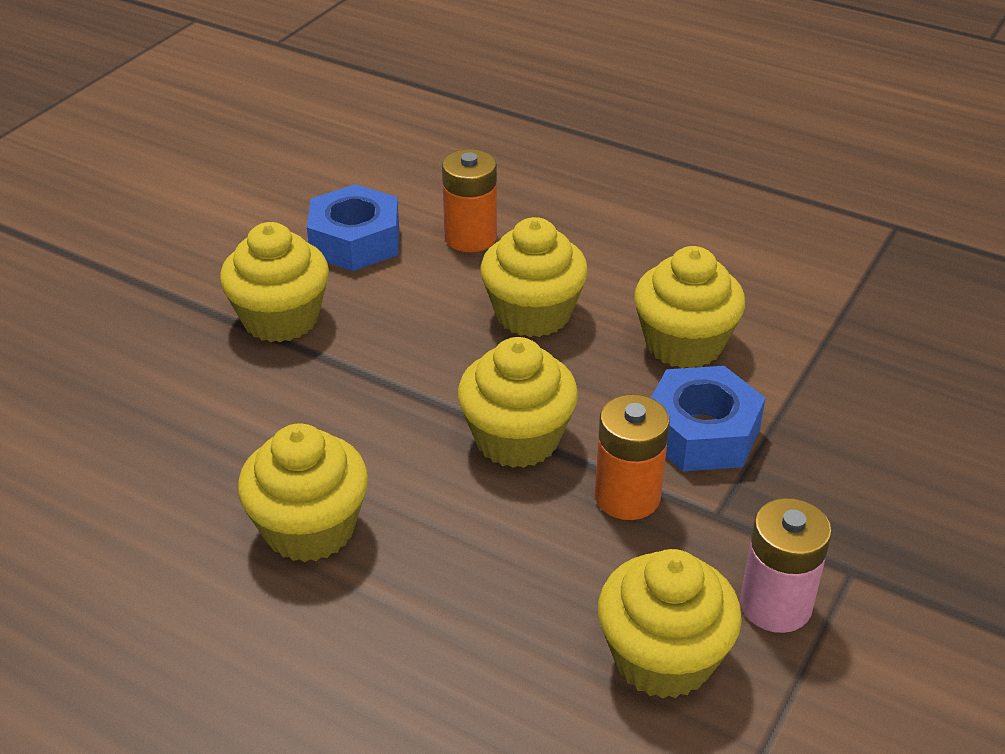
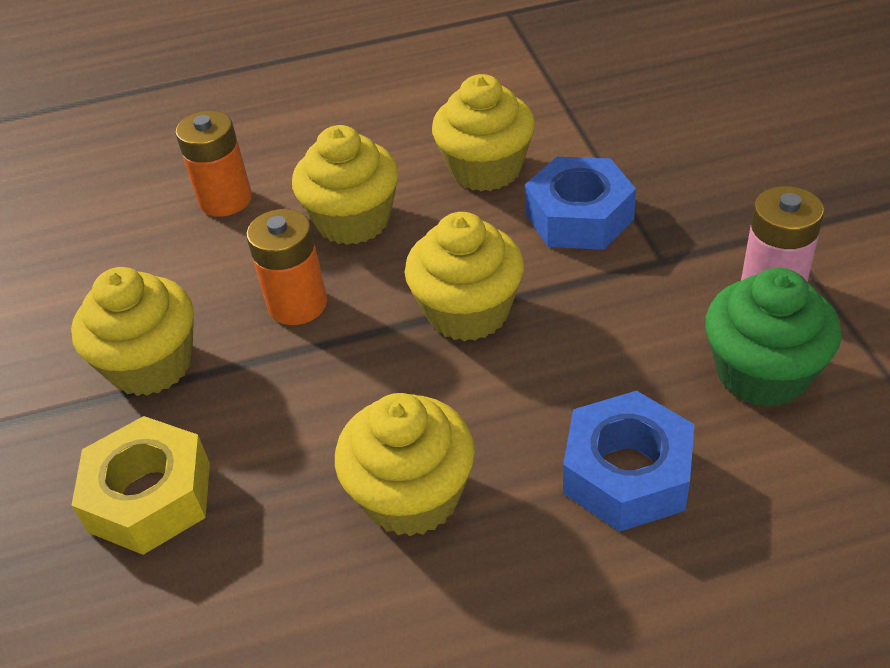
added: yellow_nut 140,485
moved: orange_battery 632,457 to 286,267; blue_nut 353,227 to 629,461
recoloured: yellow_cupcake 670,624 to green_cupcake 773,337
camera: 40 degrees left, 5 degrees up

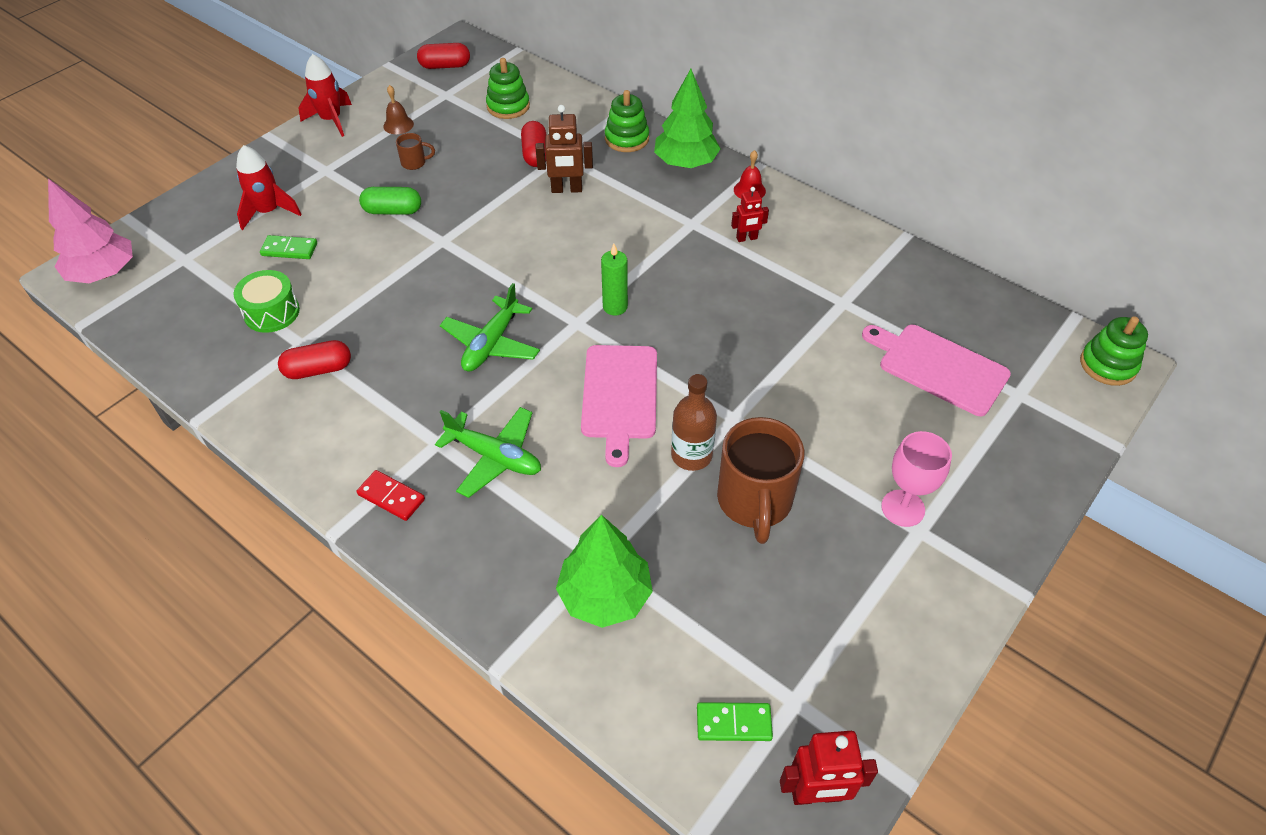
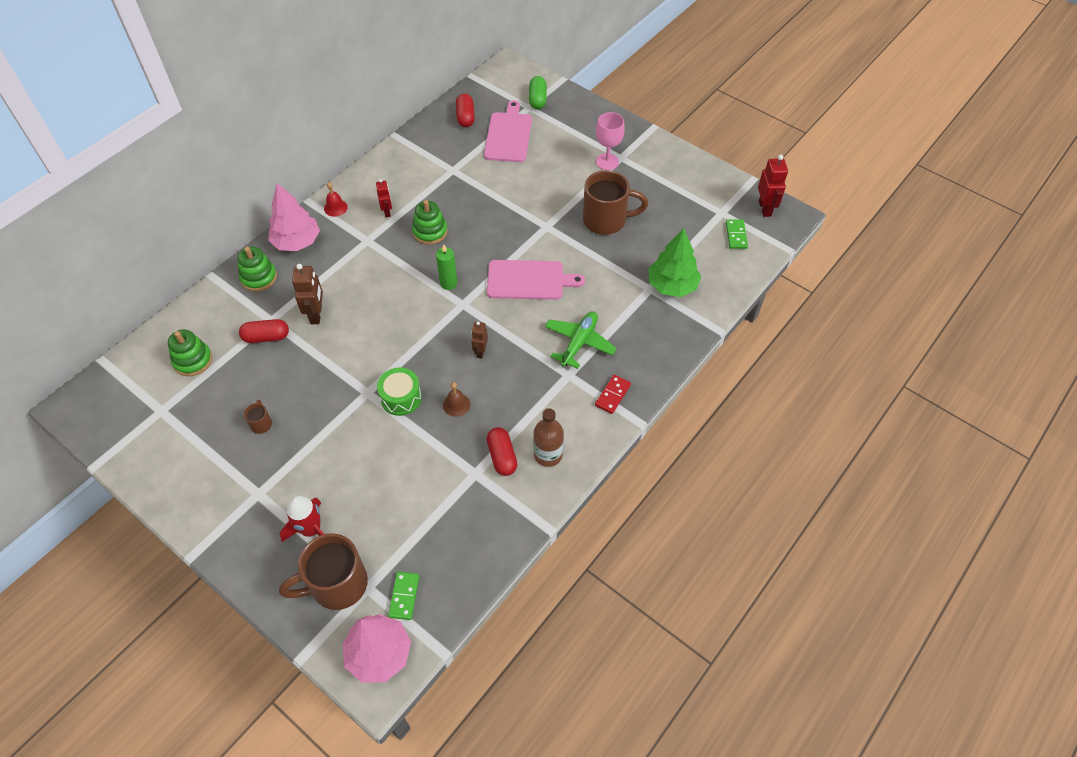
removed: red_rocket 325,95
added: brown_mug 323,571
moved: green_drum 266,301 to 399,391; green_domino 288,247 to 403,596; green_stacking_toy 1114,351 to 430,222; brown_bell 398,109 to 456,399; red_capsule 443,56 to 465,110; green_capsule 390,201 to 538,92; brown_bottle 694,422 to 548,437
replaced: green_plane 490,327 to brown_robot 479,339
recoloured: green_tree 687,118 to pink_tree 294,217
turned: pink_cutting_board 936,370 = 508,131 150 degrees clockwise
camera: 90 degrees left, 5 degrees up

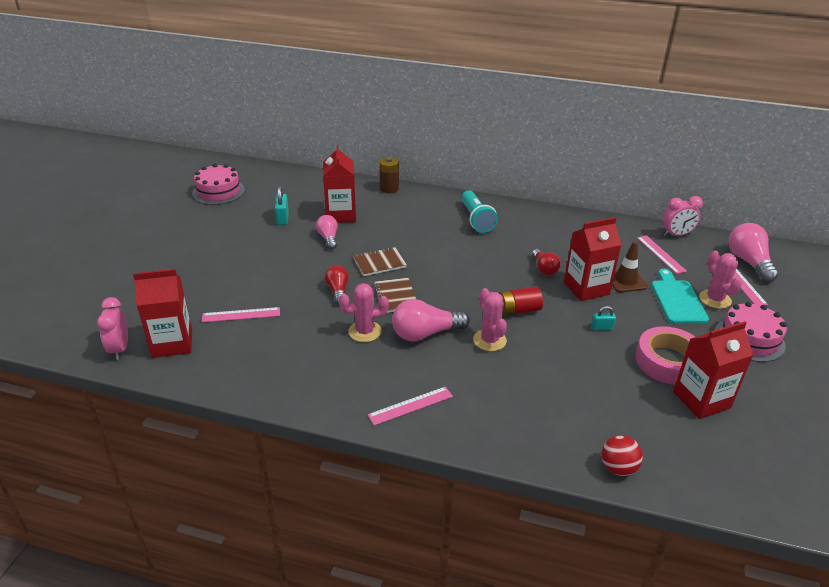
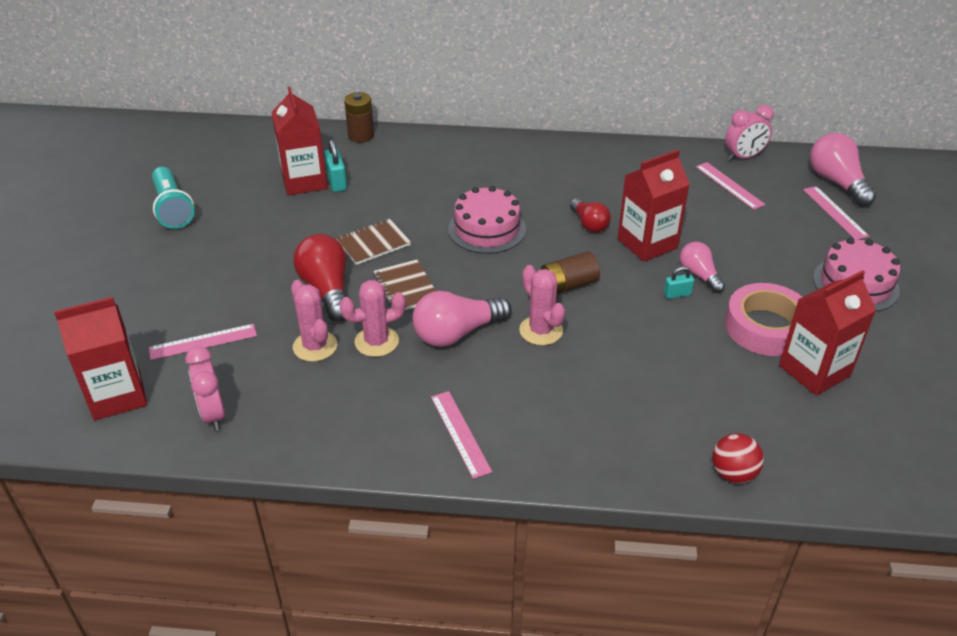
removed: brown_traffic_cone 630,267; turquoise_cutting_board 680,296
moved: turquoise_flashlight 479,211 to 173,198; pink_clock 112,328 to 206,388; pink_cactus 720,280 to 314,321; turquoise_padlock 282,205 to 335,165; pink_cake 218,184 to 487,220; pink_light_bulb 327,232 to 702,267
recoloured: red_battery 521,301 to brown_battery 570,272
turned: pink_ruler 410,406 = 461,435 75 degrees counterclockwise
resized: red_light_bulb 337,285 = 320,278 x1.62
camera: 10 degrees left, 5 degrees up

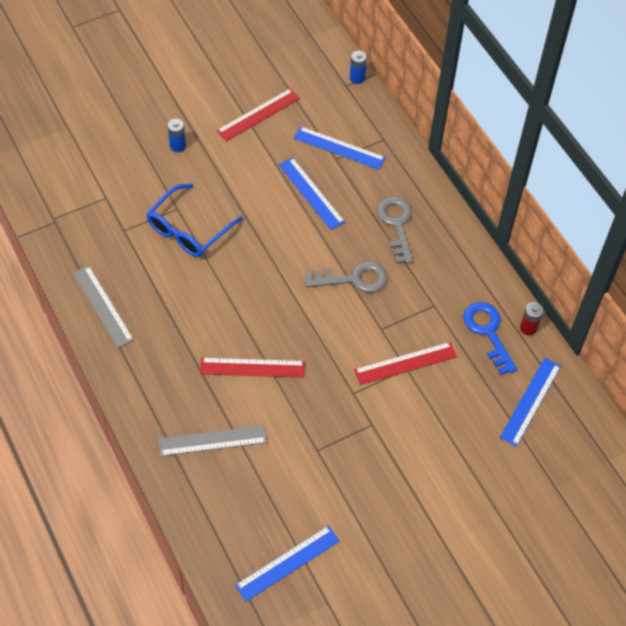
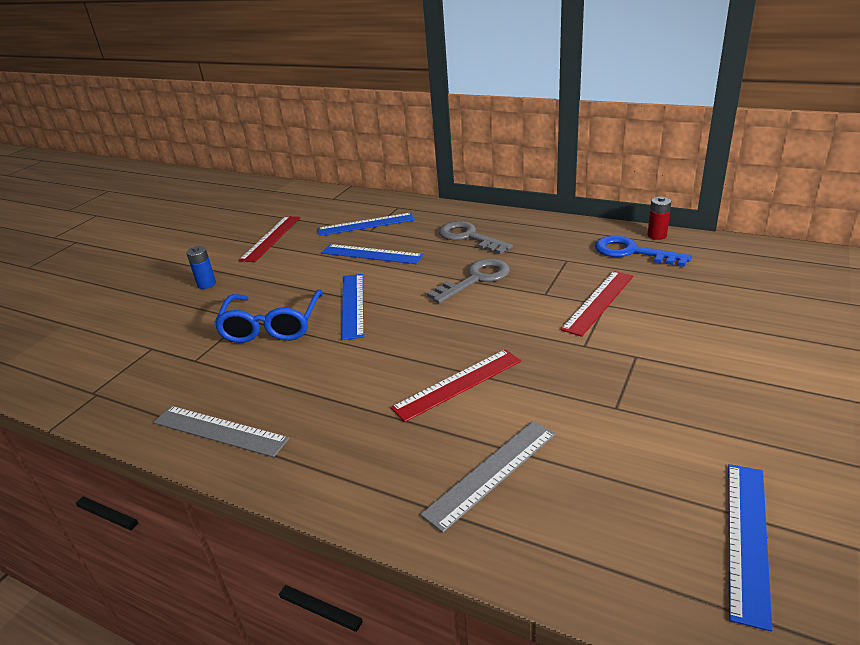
removed: blue_battery 358,67
moved: blue_ruler 530,402 to 352,307
camera: 30 degrees left, 25 degrees down

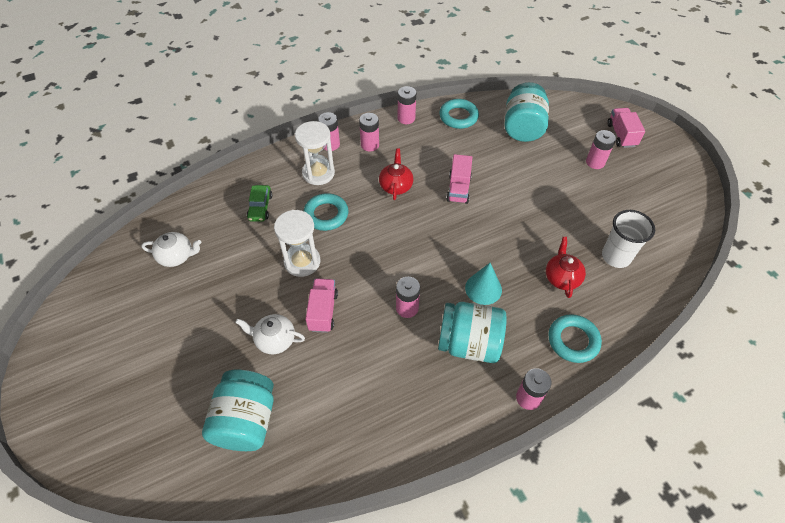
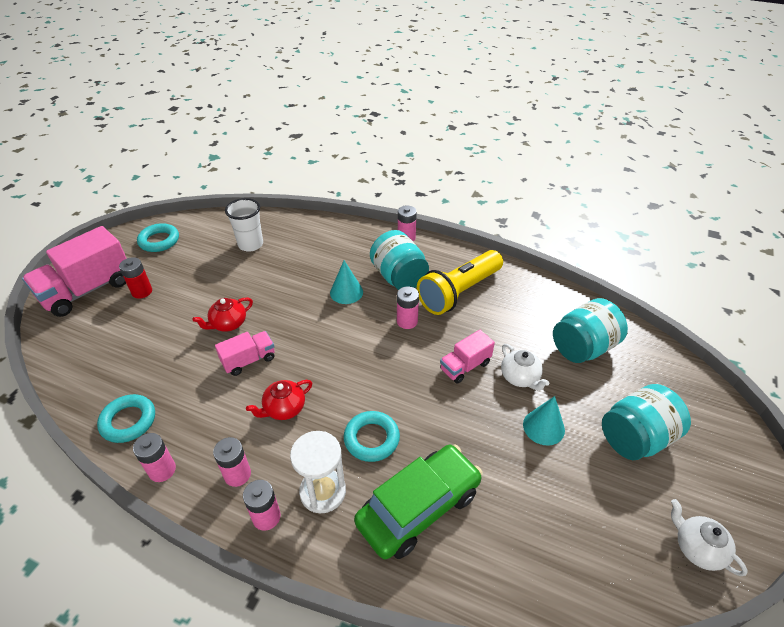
removed: white_hourglass 297,243
added: yellow_flashlight 460,282; turquoise_cone 544,421
moved: turquoise_ring 575,338 to 158,237; red_teapot 566,267 to 222,314; turquoise_jar 526,112 to 646,422; white_teapot 171,249 to 709,537
recoloured: pink_battery 601,149 to red_battery 135,278
resized: pink_truck 626,128 = 74,271 x1.88; green_car 259,203 = 418,502 x2.15
camera: 130 degrees left, 10 degrees down

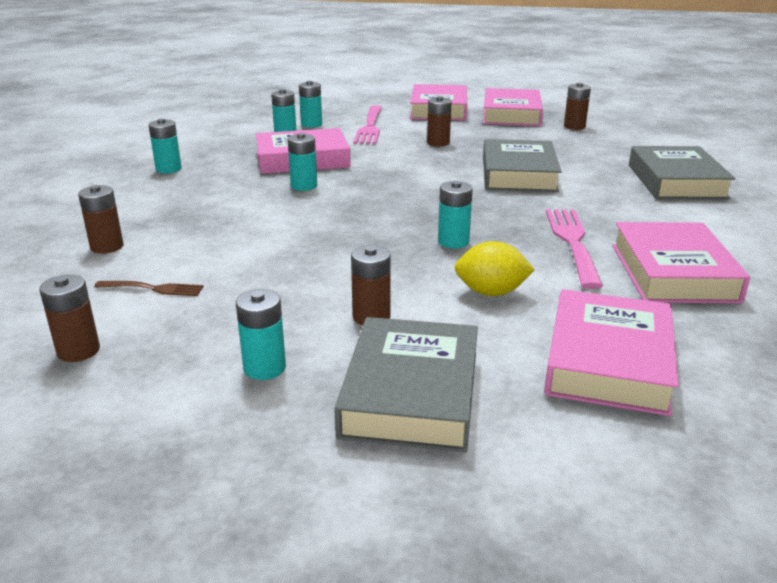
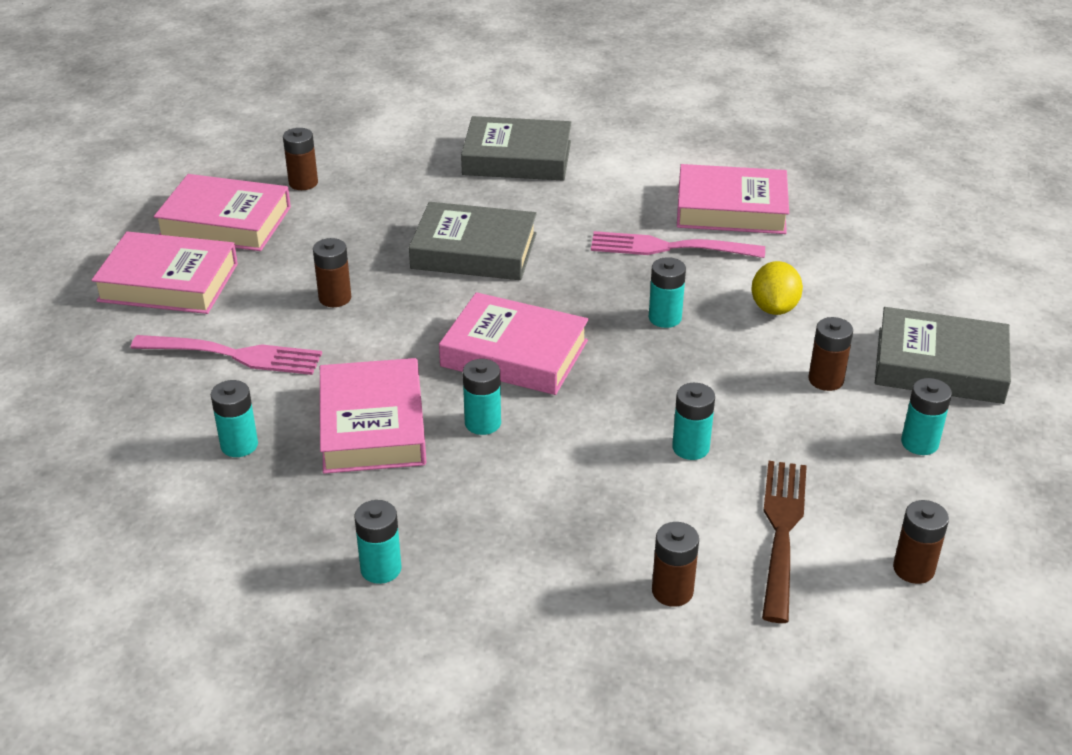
moved: pink_book 611,352 to 514,343; turquoise_battery 310,104 to 693,421
resized: brown_fork 149,288 = 784,542 x1.83
camera: 85 degrees left, 10 degrees up

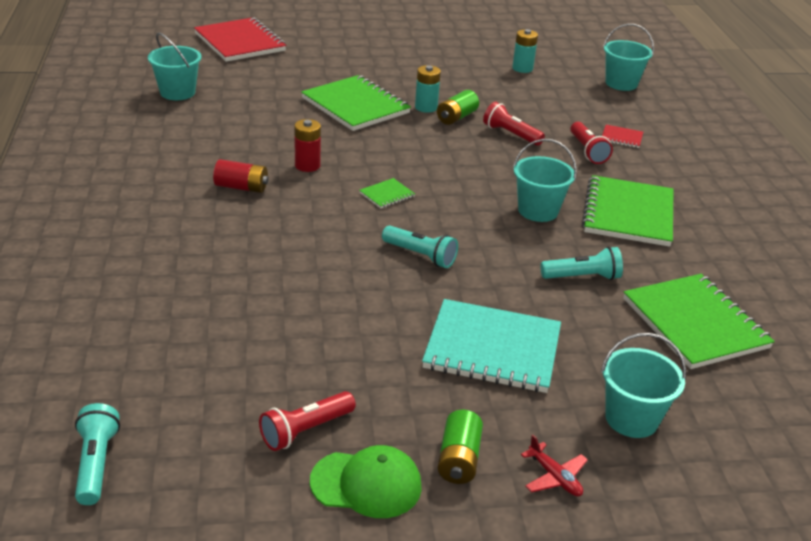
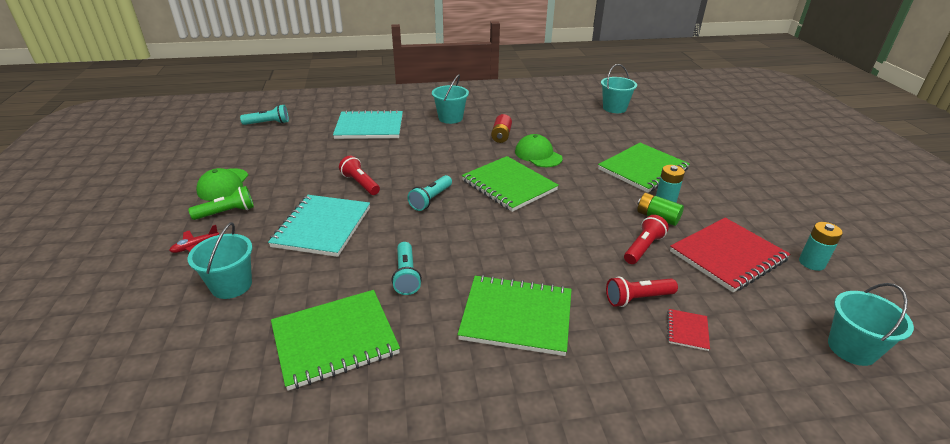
added: turquoise_notebook 368,124
moved: red_flashlight 307,421 to 359,175; turquoise_bucket 545,180 to 450,99; red_notebook 240,39 to 730,255
replaced: green_battery 460,447 to green_flashlight 221,203; red_battery 307,145 to green_cap 539,150
resized: green_notebook 387,193 = 510,184 x2.32
camera: 90 degrees right, 0 degrees up

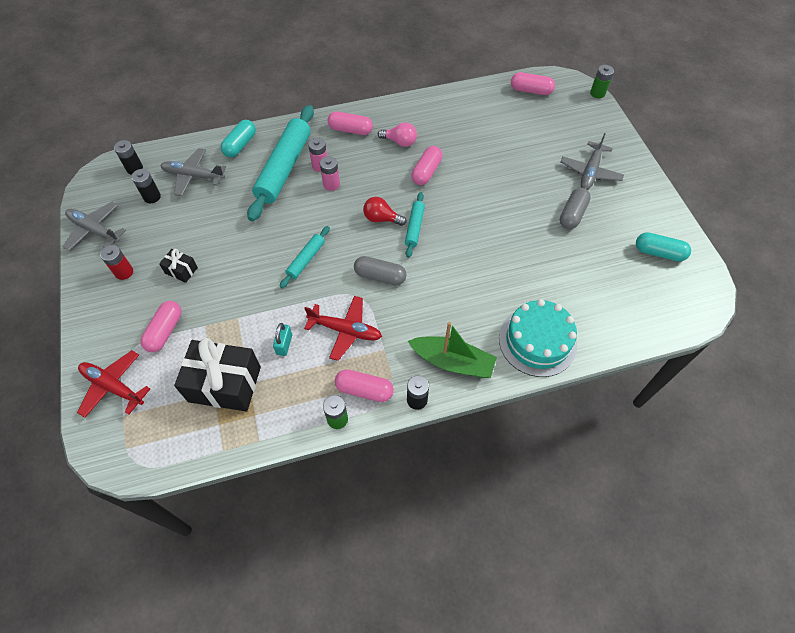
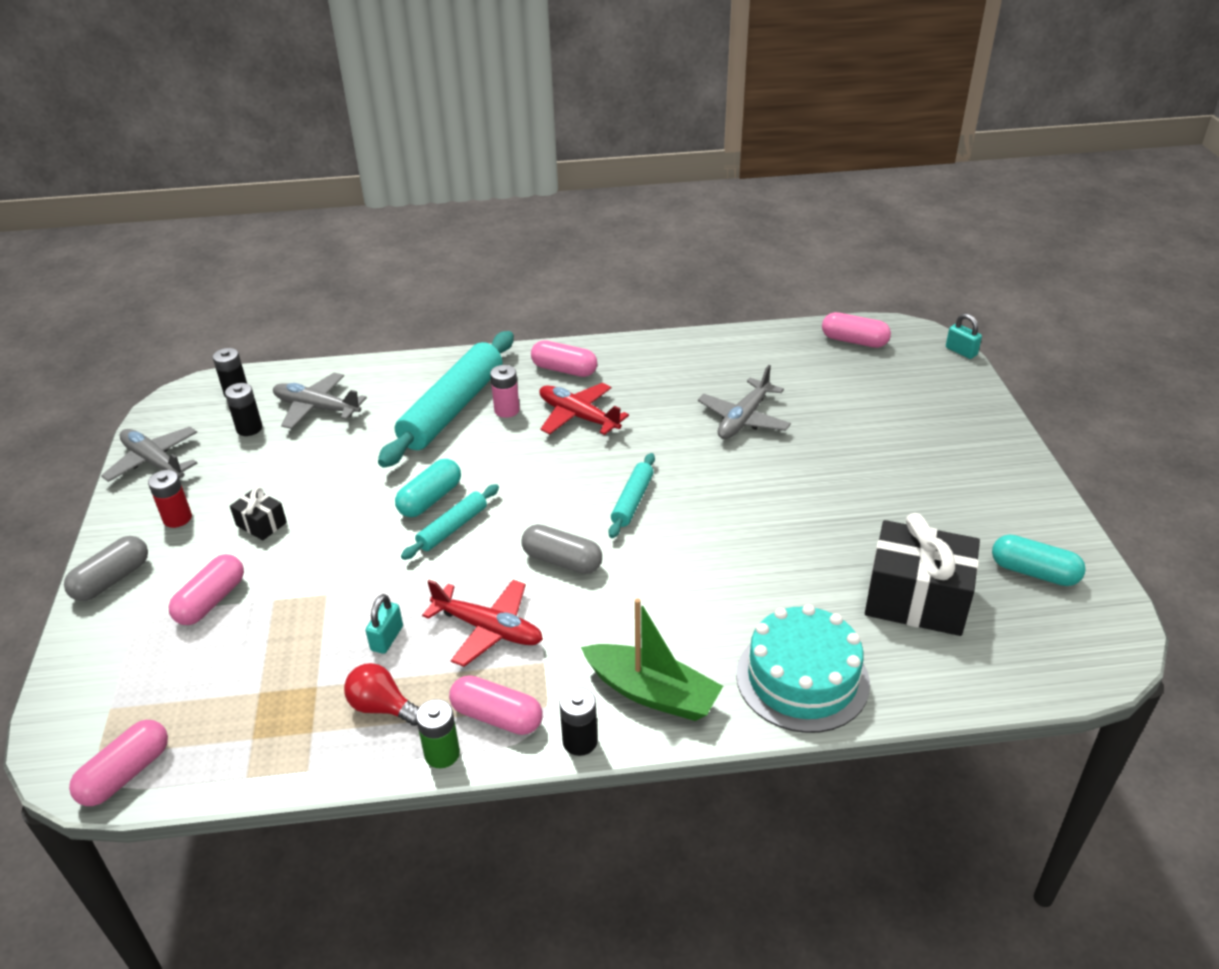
removed: pink_battery 330,173; pink_light_bulb 397,134
moved: grey_capsule 575,208 to 106,568; pink_capsule 427,165 to 118,763; red_light_bulb 385,211 to 381,694; turquoise_capsule 238,138 to 428,488; red_plane 113,384 to 584,409; grey_plane 592,161 to 744,402; black_gift 217,374 to 922,574
replaced: green_battery 602,81 to turquoise_padlock 964,336
camera: 10 degrees right, 20 degrees down

